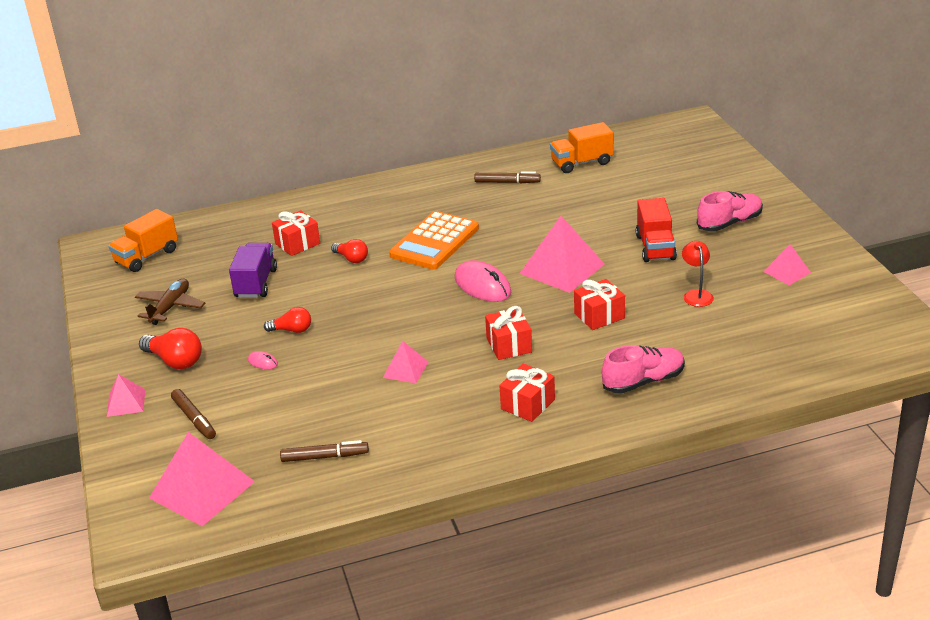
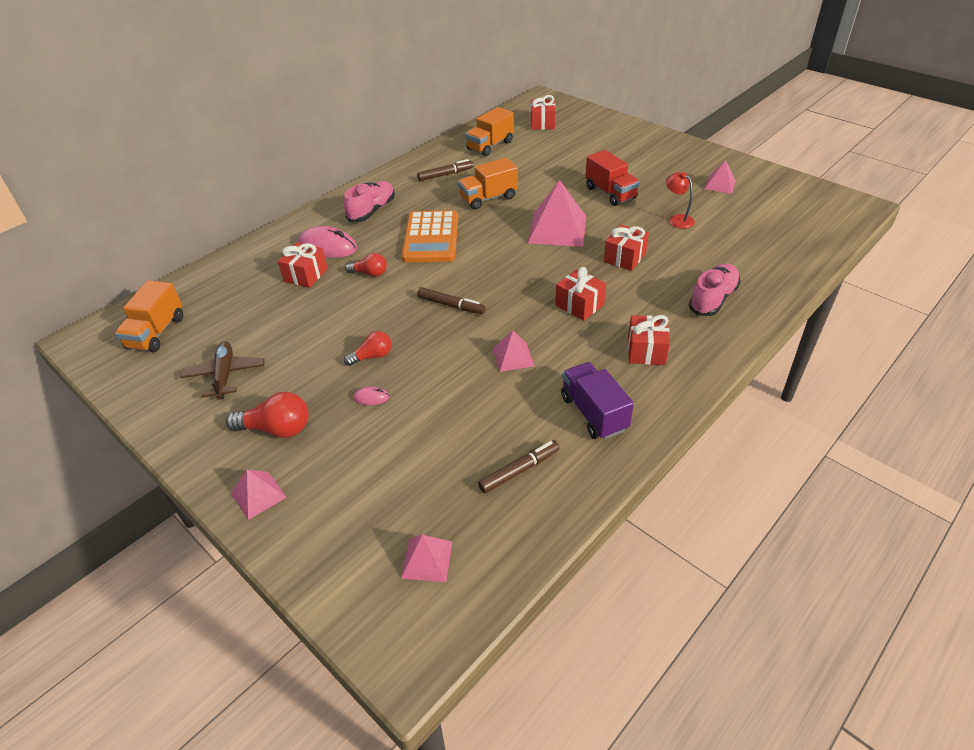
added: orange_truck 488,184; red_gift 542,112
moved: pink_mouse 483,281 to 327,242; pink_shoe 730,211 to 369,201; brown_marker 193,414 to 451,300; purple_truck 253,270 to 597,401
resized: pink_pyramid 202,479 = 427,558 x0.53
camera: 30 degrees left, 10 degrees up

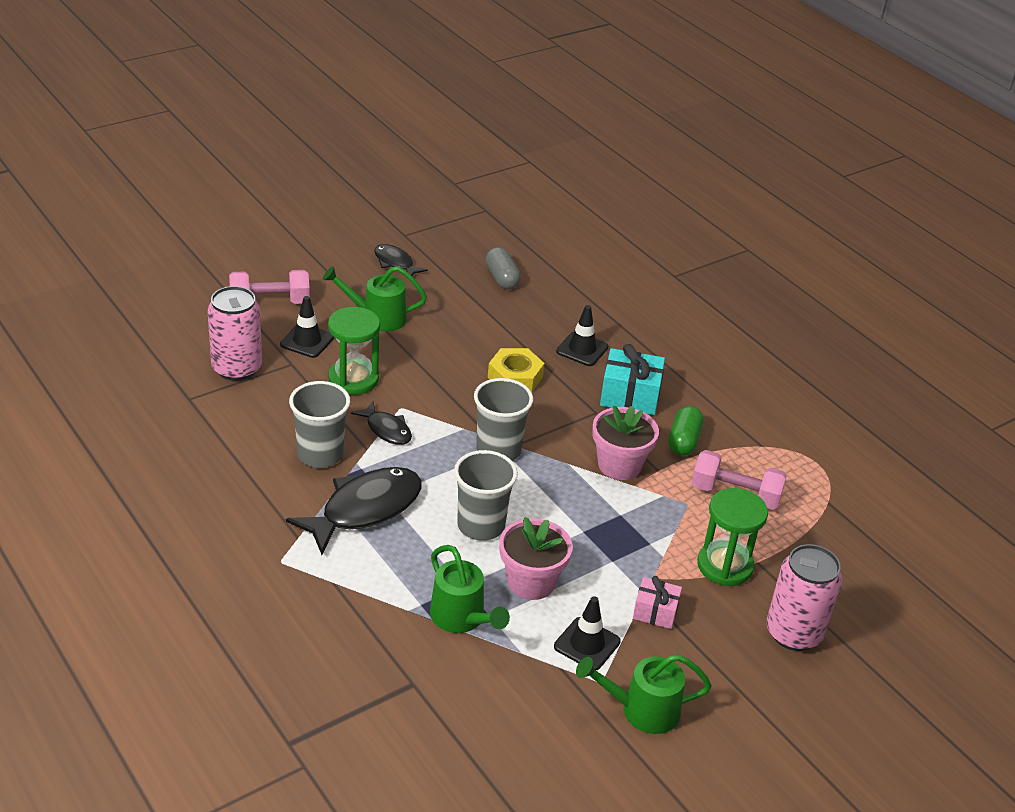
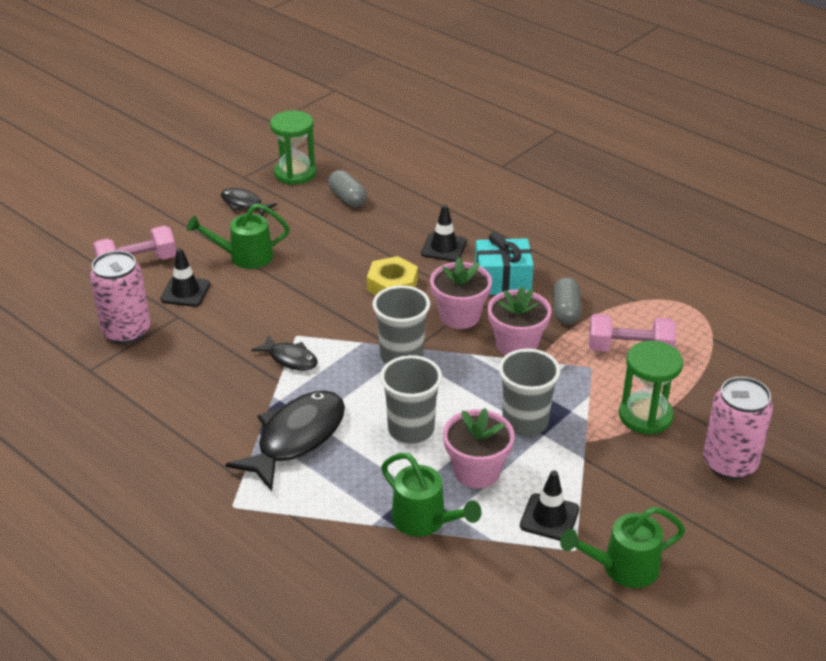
removed: pink_gift 657,602
added: pink_flower_pot 461,293
moved: green_hourglass 354,351 to 293,147; grey_cup 319,424 to 529,392
recoloured: green_capsule 686,431 to grey_capsule 567,301
camera: 10 degrees left, 0 degrees up

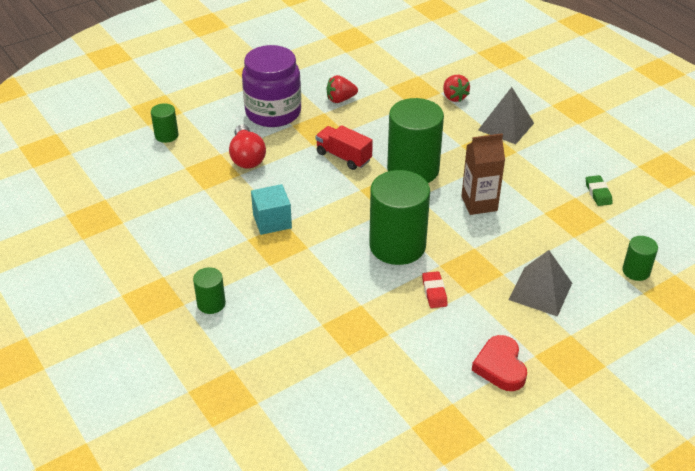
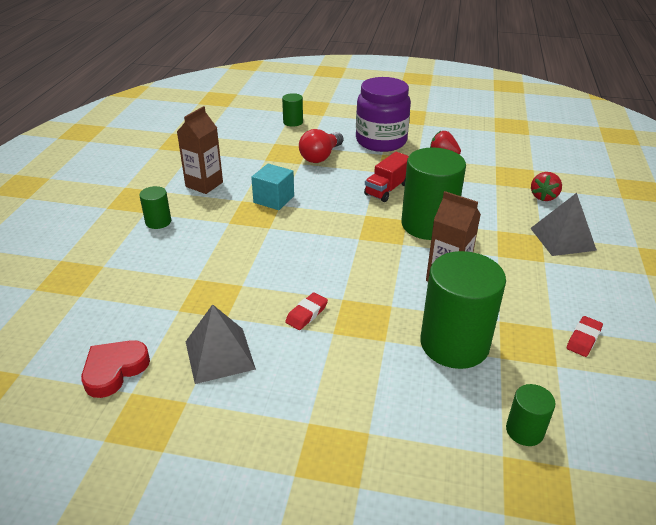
added: brown_carton 200,150
moved: red_heart 499,363 to 115,369; grey_pyramid 540,283 to 221,344; green_cylinder 399,217 to 463,310
recoloured: green_eraser 599,190 to red_eraser 585,336
turned: red_truck 344,147 = 386,177 135 degrees counterclockwise
camera: 45 degrees right, 5 degrees down

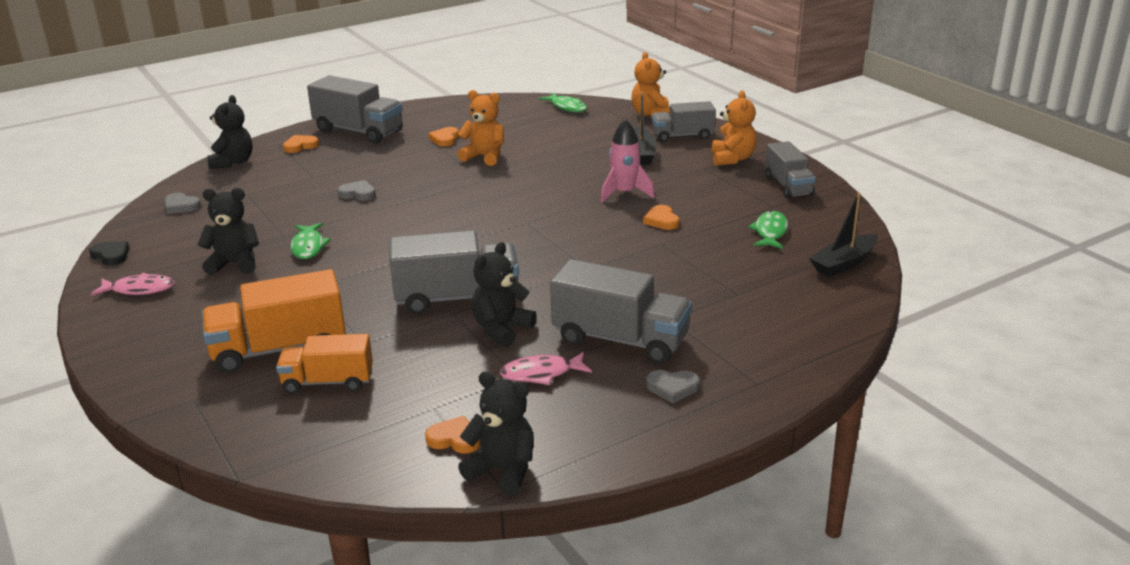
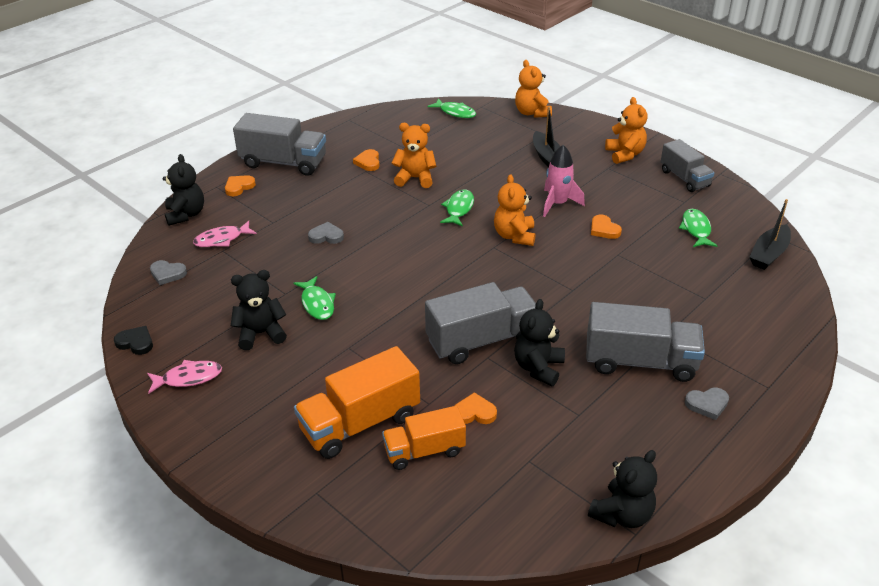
removed: grey_truck 684,121
added: green_fish 457,208; orange_teddy_bear 514,210
moved: pink_fish 546,368 to 225,234; orange_heart 452,434 to 476,408
turned: black_teddy_bear 496,433 = 622,489 120 degrees clockwise
camera: 15 degrees left, 10 degrees up

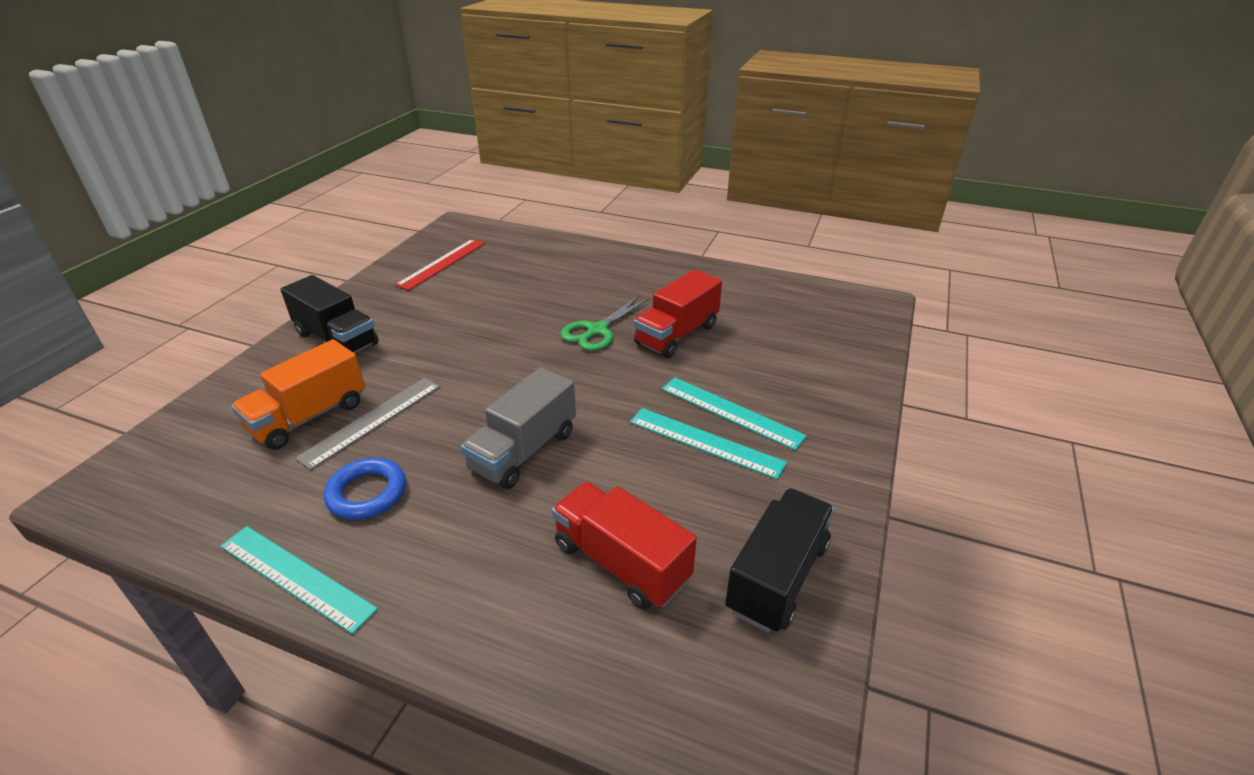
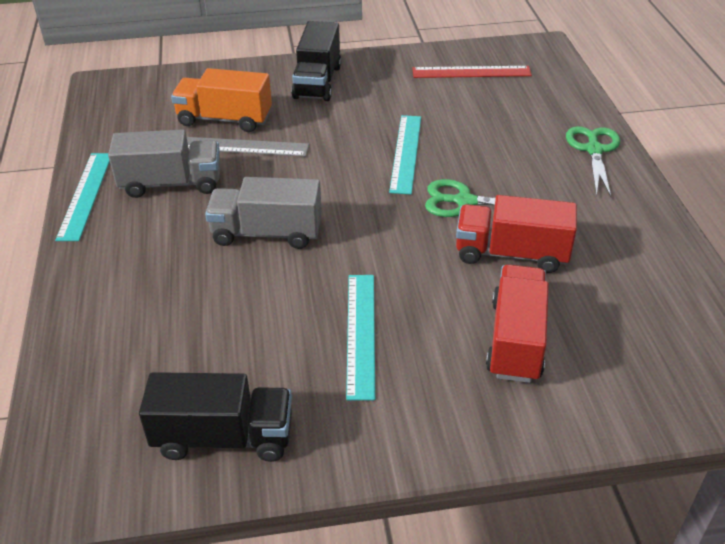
added: green_scissors 593,161
moved: turquoise_ruler 734,413 to 405,155; red_truck 624,546 to 517,323
replaced: blue_ring 365,489 to grey_truck 164,163
camera: 60 degrees right, 5 degrees up

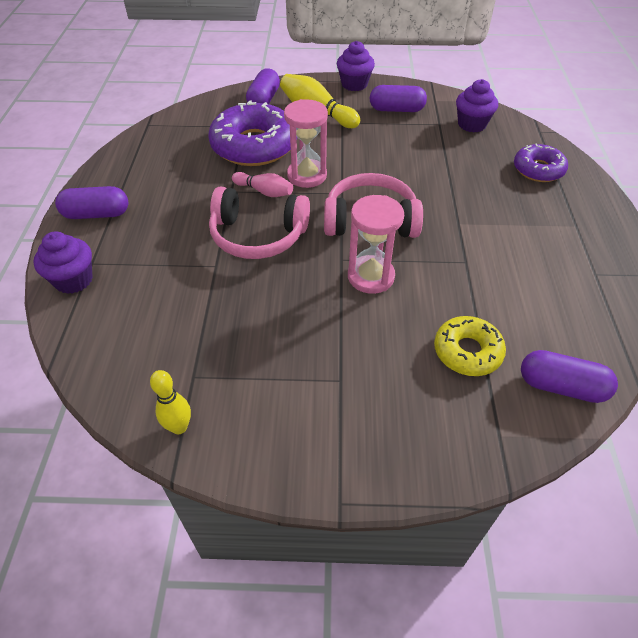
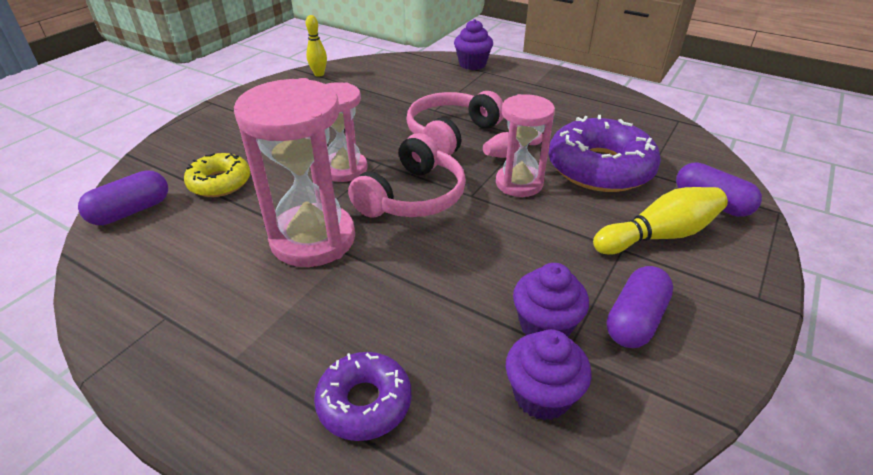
removed: purple_capsule 91,202
added: pink_hourglass 294,172
moved: purple_cupcake 356,66 to 551,300
camera: 120 degrees right, 10 degrees down

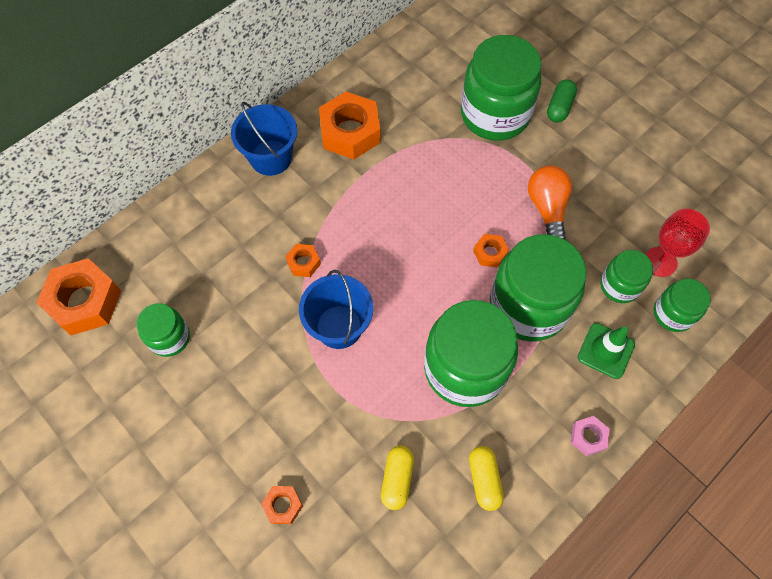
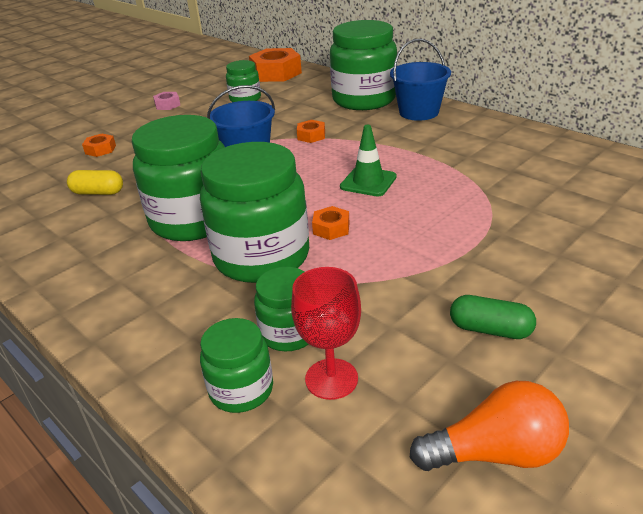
removed: orange_nut 350,125; yellow_capsule 486,478
moved: pink_nut 590,436 to 166,101; green_jar 501,88 to 363,65; green_traffic_cone 606,351 to 368,160; orange_light_bulb 550,202 to 489,426; green_capsule 562,101 to 493,317
camera: 90 degrees right, 30 degrees down

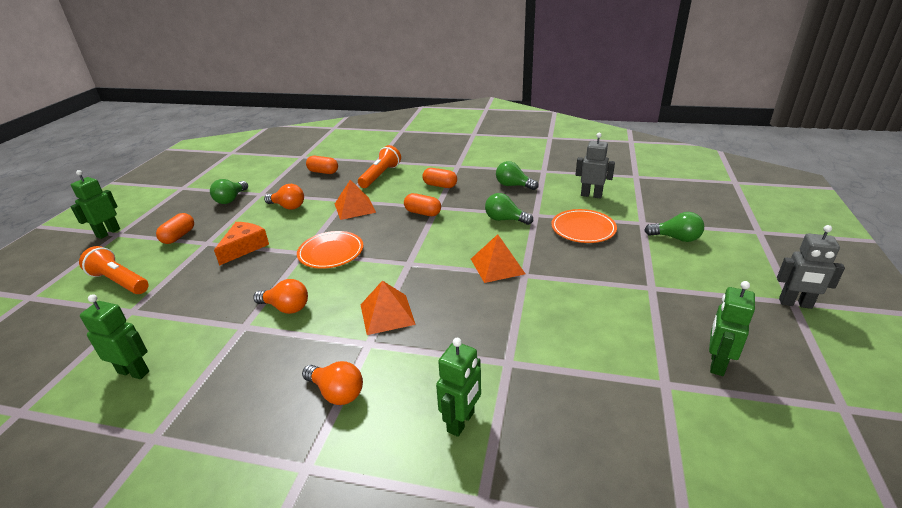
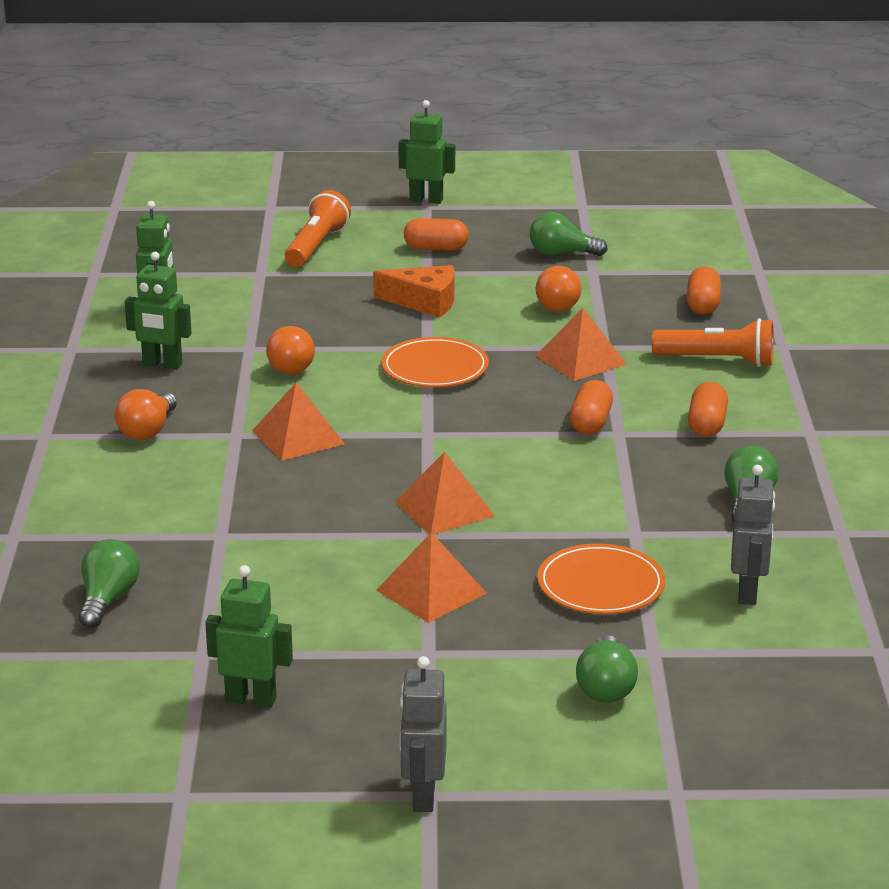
added: orange_pyramid 431,577
moved: green_light_bulb 509,209 to 109,583; green_robot 458,387 to 158,310
camera: 75 degrees right, 5 degrees down

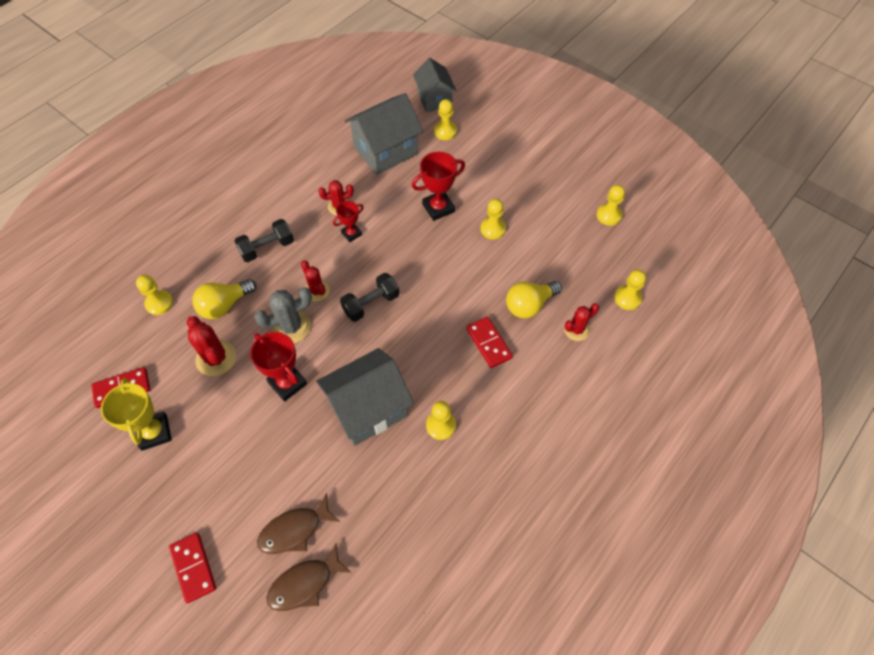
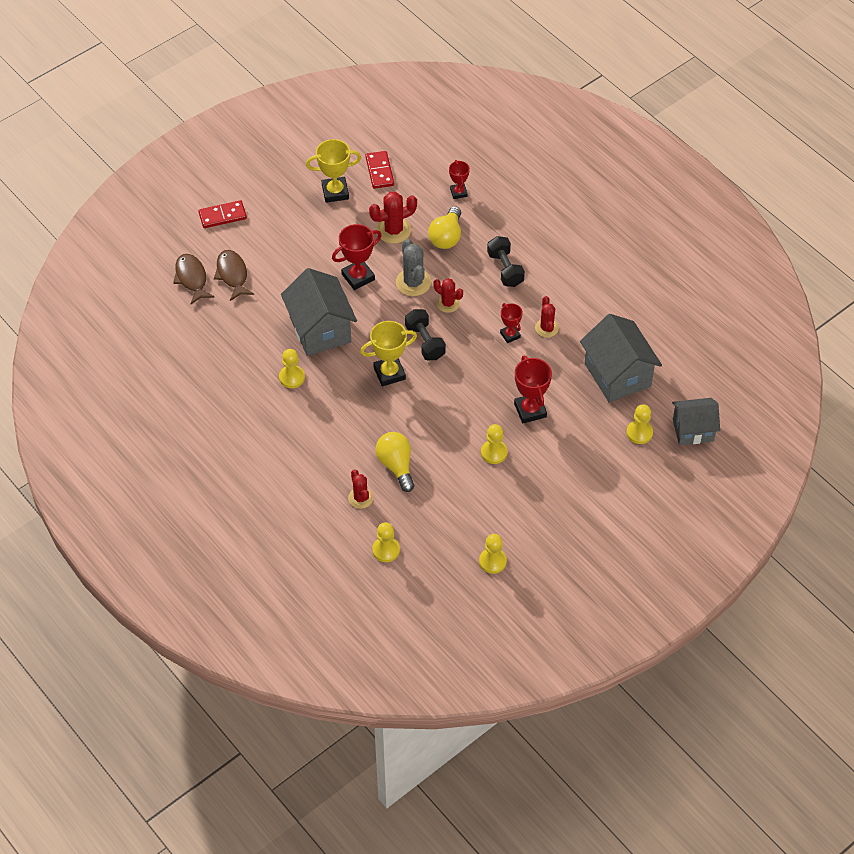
removed: red_domino 489,342
added: yellow_trophy 388,353
replaced: yellow_pawn 154,295 to red_trophy 459,179
turned: yellow_light_bulb 224,299 = 444,227 135 degrees counterclockwise; red_cactus 315,281 = 448,295 60 degrees clockwise
camera: 100 degrees right, 5 degrees down

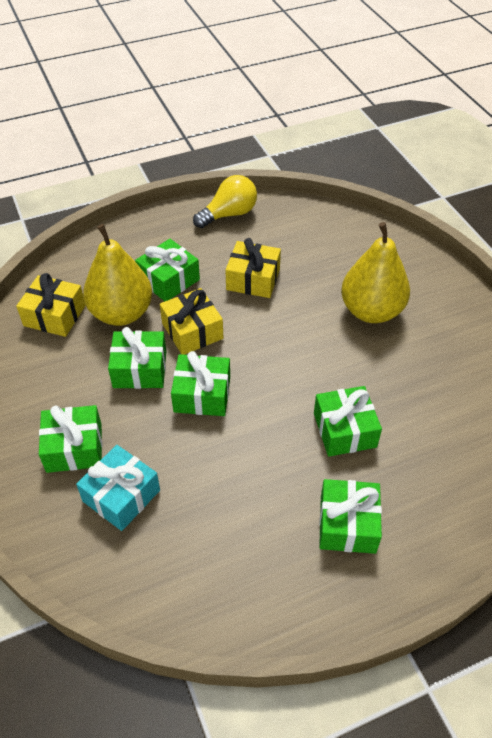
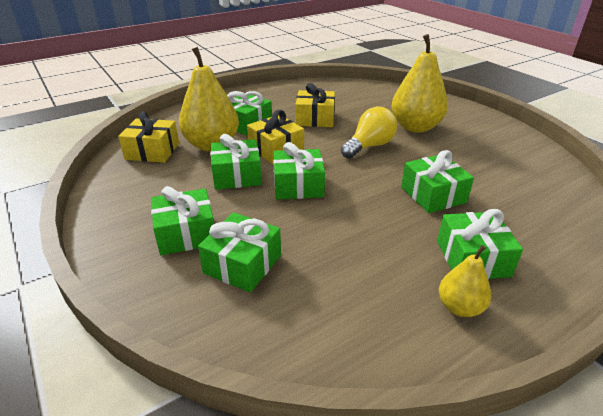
added: yellow_pear 465,281
moved: yellow_light_bulb 225,201 to 369,133
recoloured: turquoise_gift 118,488 to green_gift 239,252
camera: 10 degrees left, 15 degrees down

